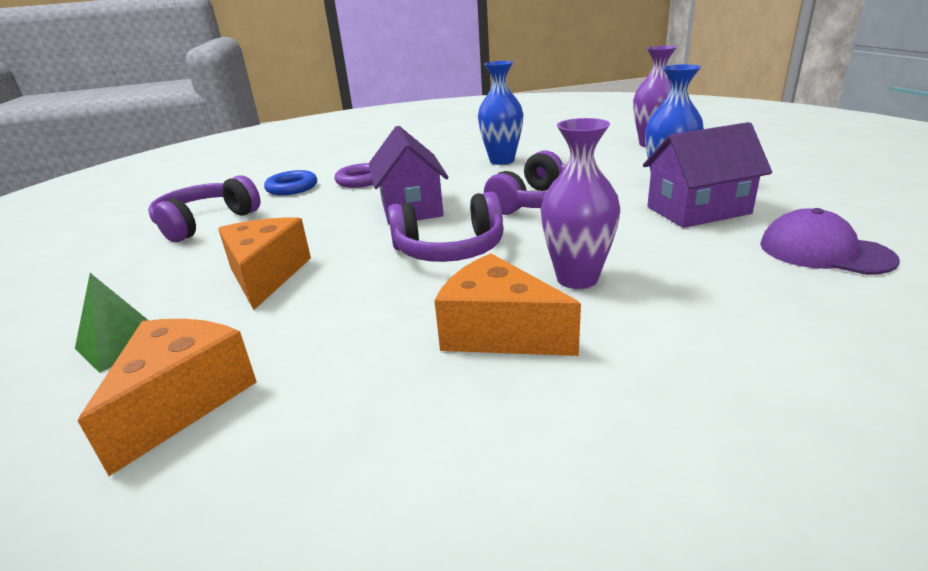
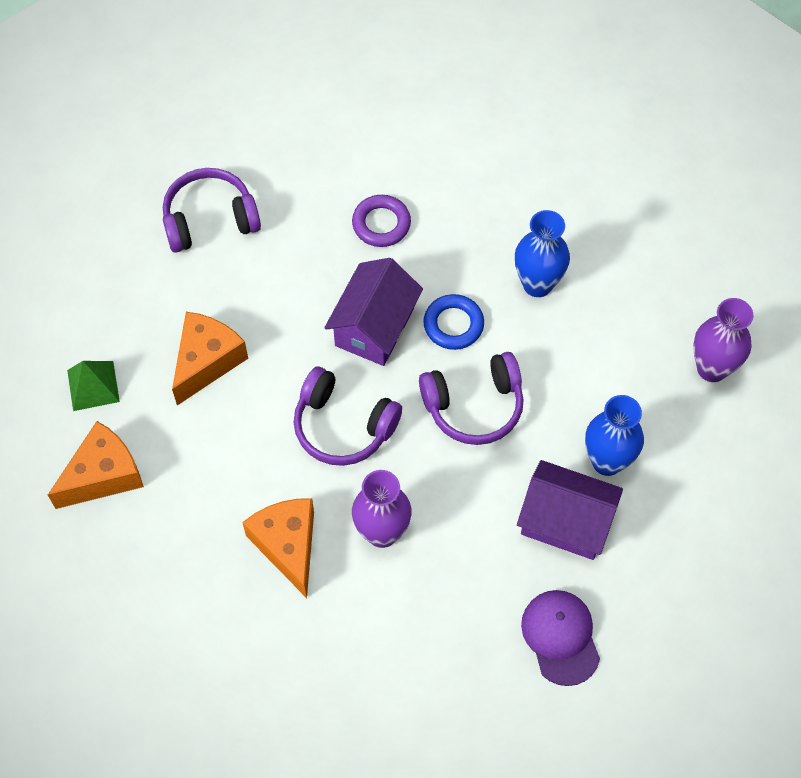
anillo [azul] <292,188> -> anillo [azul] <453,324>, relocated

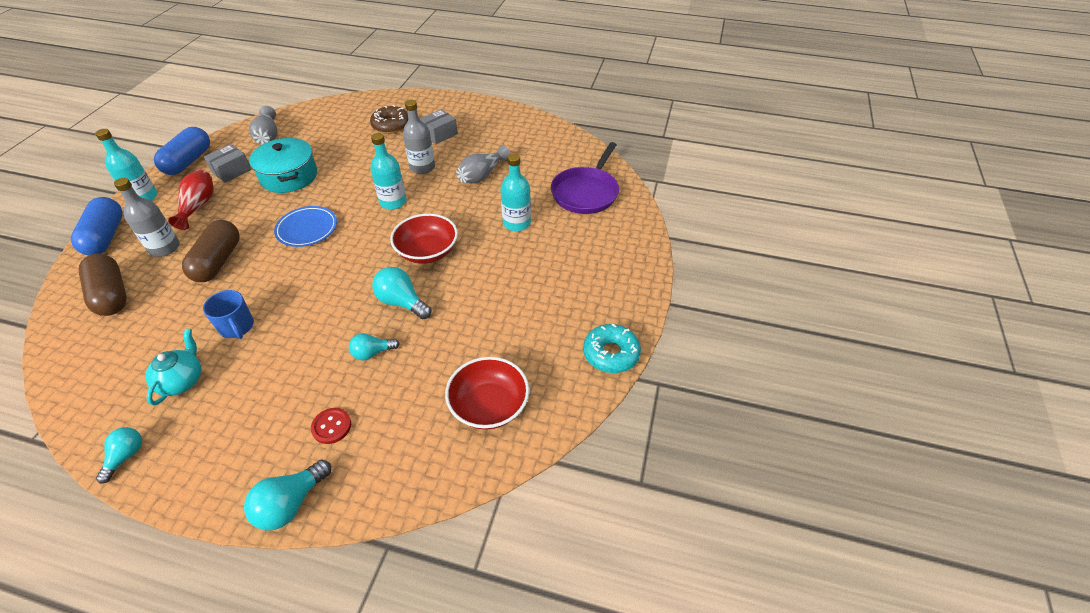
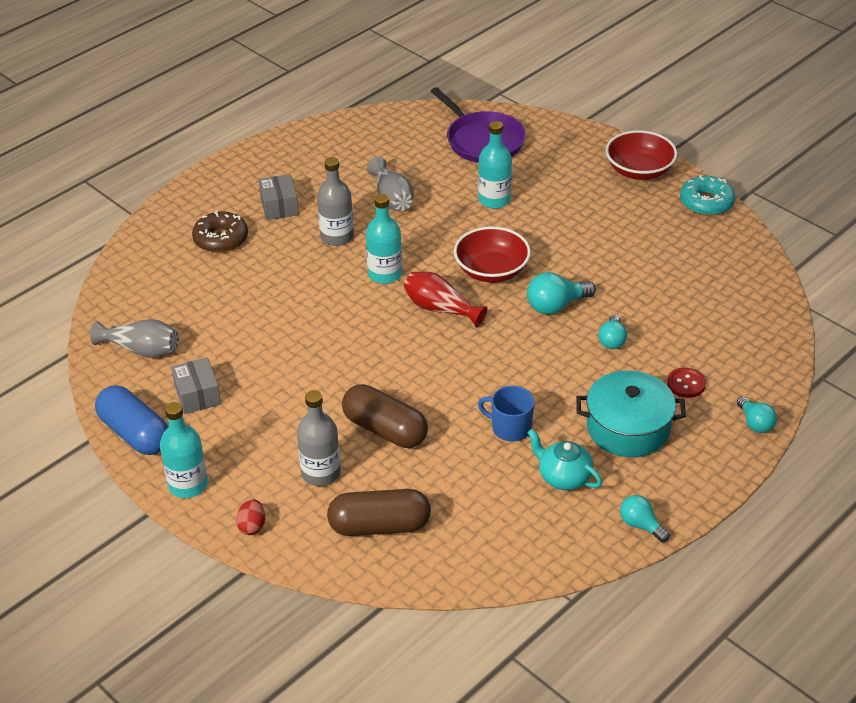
cápsula [azul] <106,237> -> huevo [rojo] <252,526>
florero [rojo] <198,206> -> florero [rojo] <440,309>, relocated
taza [azul] <237,327> -> taza [azul] <510,428>, 150 degrees counterclockwise
olla [turquesa] <289,176> -> olla [turquesa] <628,428>, relocated
cuenco [rojo] <489,405> -> cuenco [rojo] <639,170>, relocated
bombilla [turquesa] <291,504> -> bombilla [turquesa] <755,423>, x0.66
plato [azul] <307,229> -> none

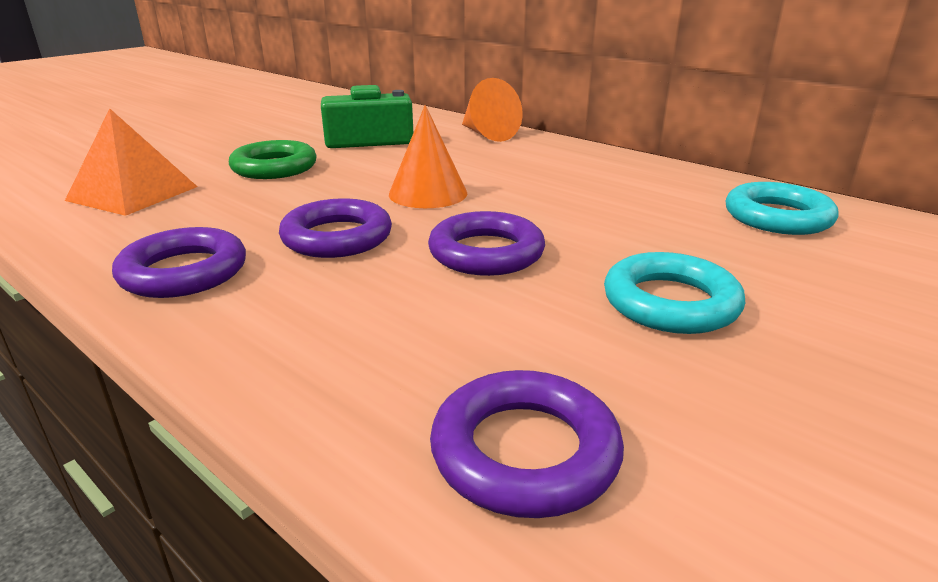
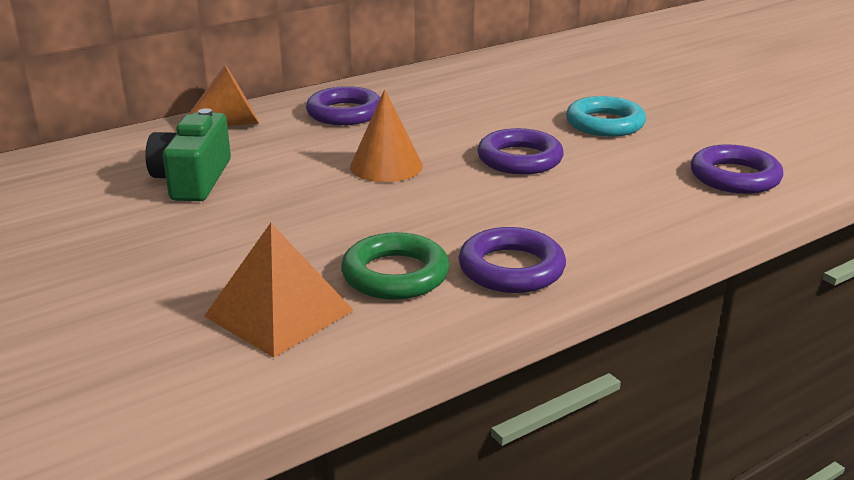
anillo [morado] <337,237> -> anillo [morado] <345,113>, relocated
anillo [verde] <274,167> -> anillo [verde] <395,275>, relocated
anillo [turquesa] <777,217> -> none

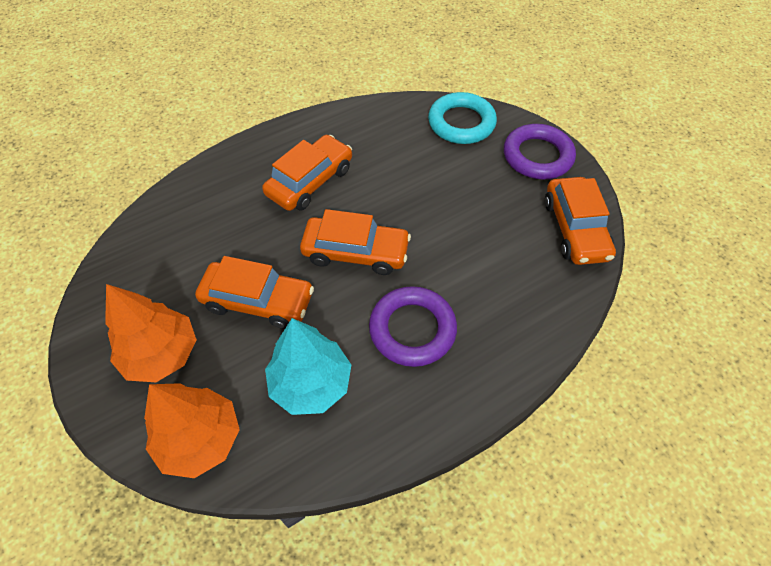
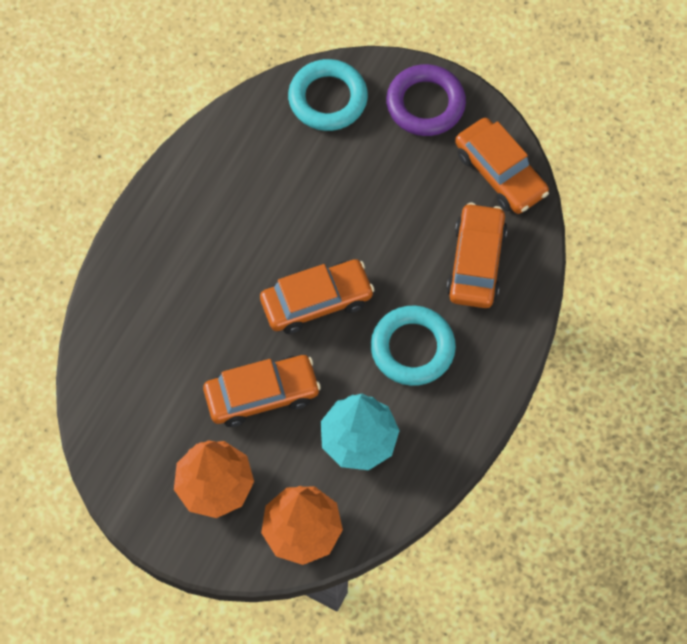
anillo [morado] <412,329> -> anillo [turquesa] <412,348>
coche [naranja] <310,181> -> coche [naranja] <476,262>, relocated

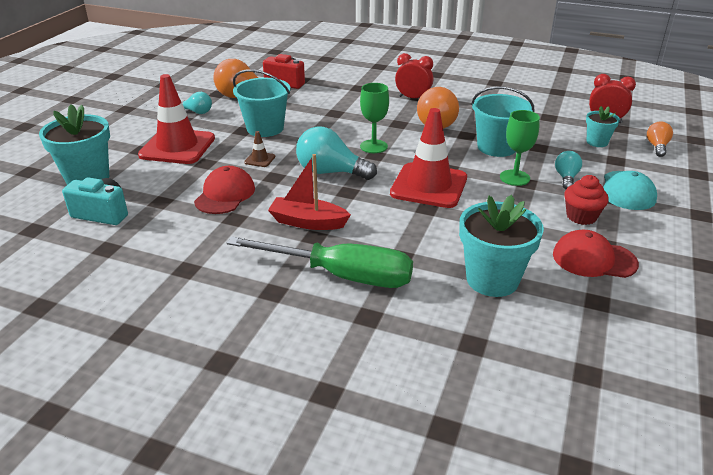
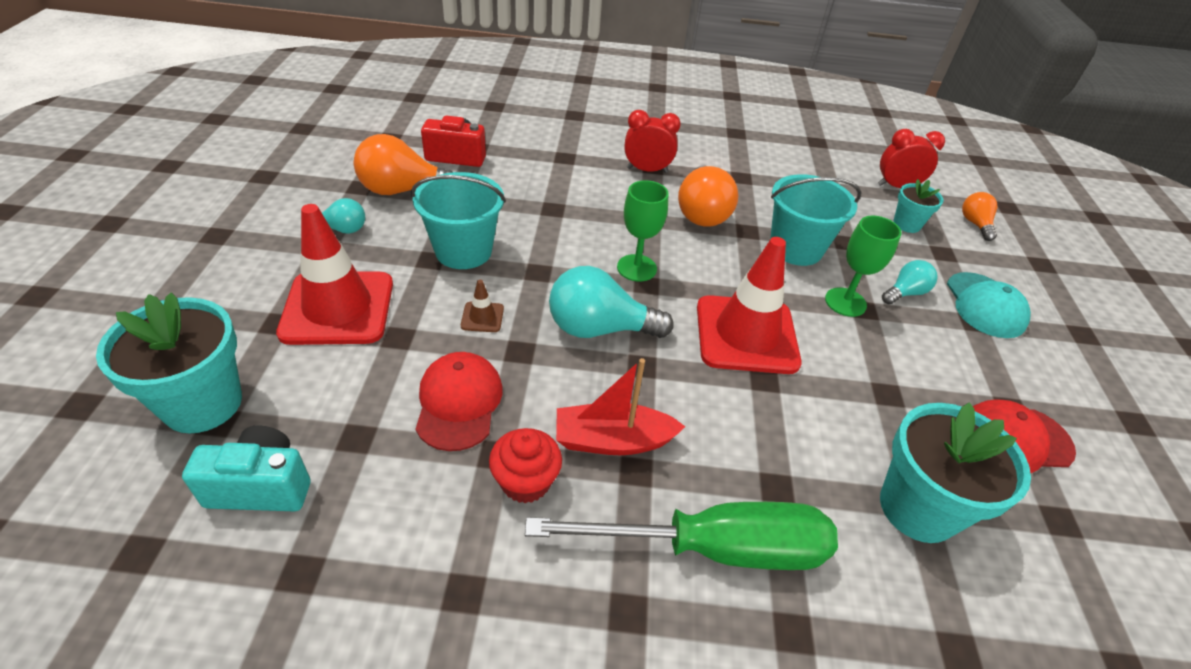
magdalena [rojo] <581,216> -> magdalena [rojo] <525,482>, relocated
bombilla [turquesa] <566,178> -> bombilla [turquesa] <905,293>, 60 degrees clockwise

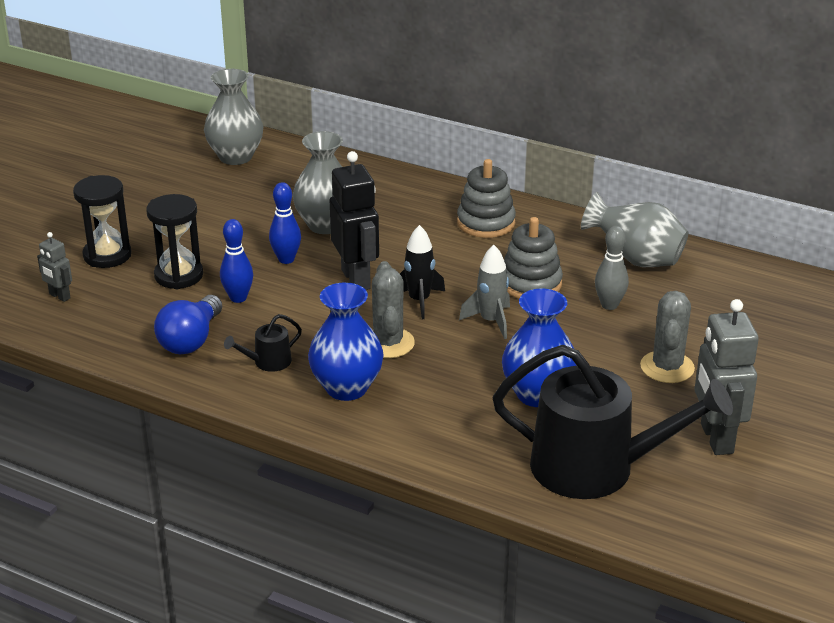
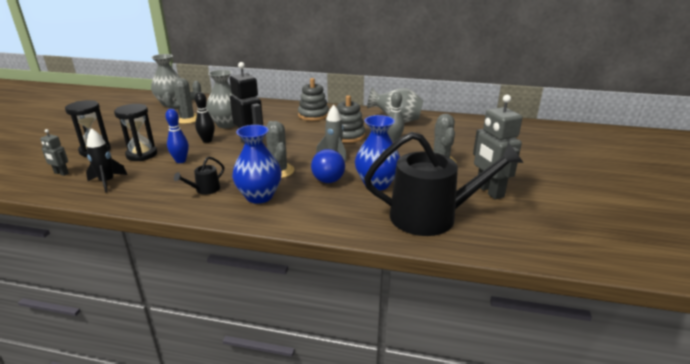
cohete [negro] <419,301> -> cohete [negro] <107,182>, relocated
none -> cactus [gris] <187,119>
bolo [azul] <286,259> -> bolo [negro] <207,140>
bombilla [azul] <191,340> -> bombilla [azul] <329,176>, relocated

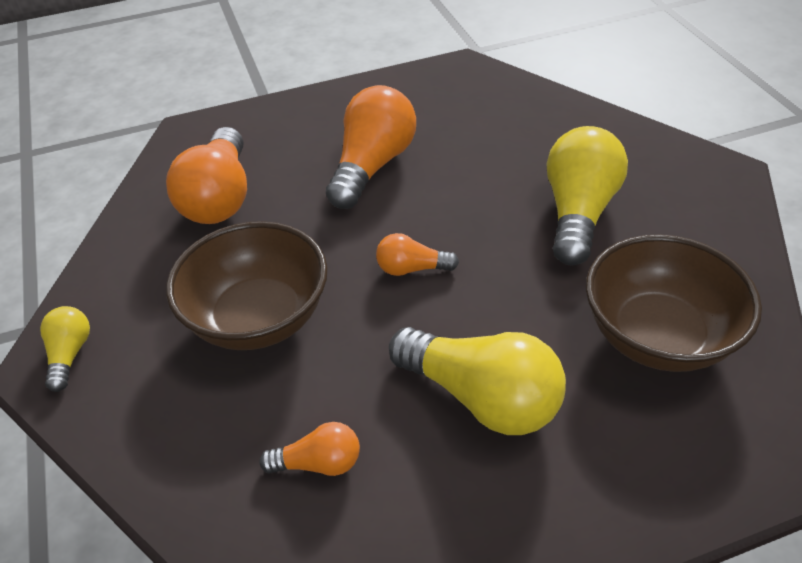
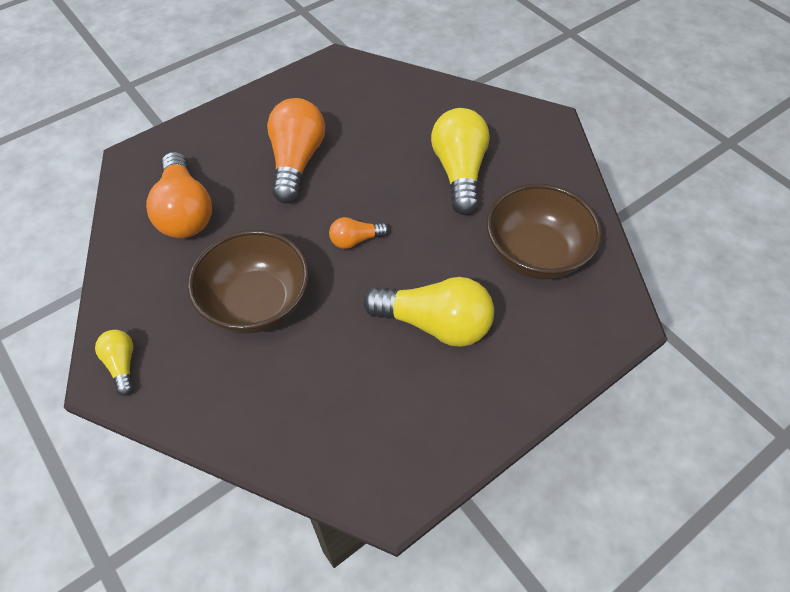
bombilla [naranja] <319,463> -> none

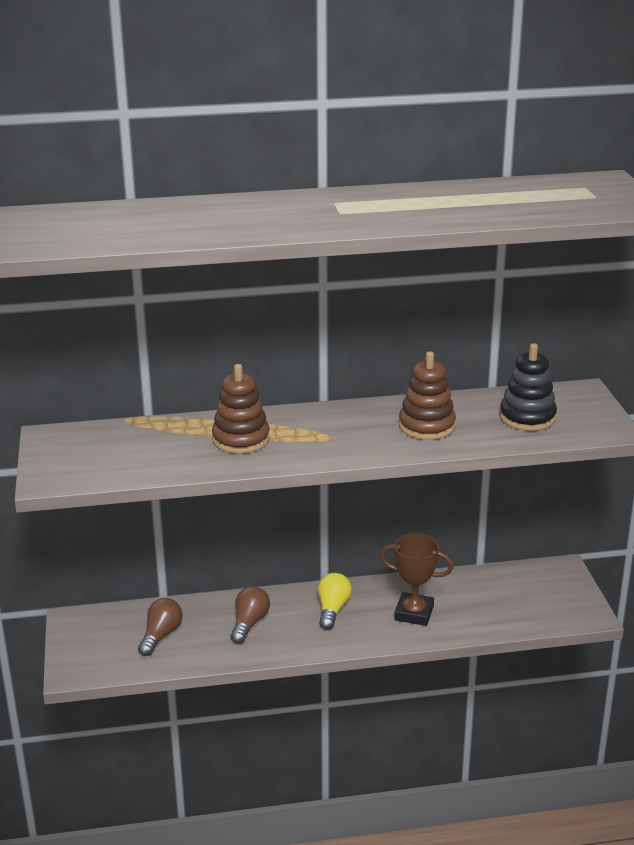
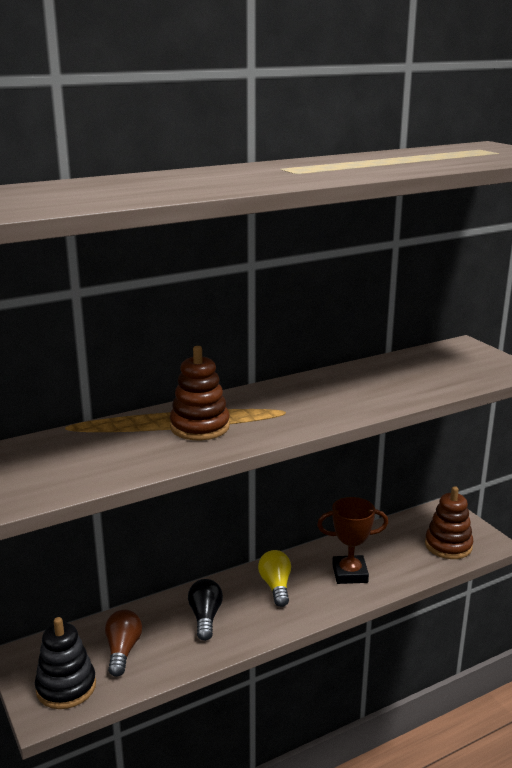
juguete apilable [negro] <527,417> -> juguete apilable [negro] <66,687>, relocated
bombilla [marrón] <249,623> -> bombilla [negro] <205,617>
juguete apilable [marrón] <427,426> -> juguete apilable [marrón] <448,545>, relocated

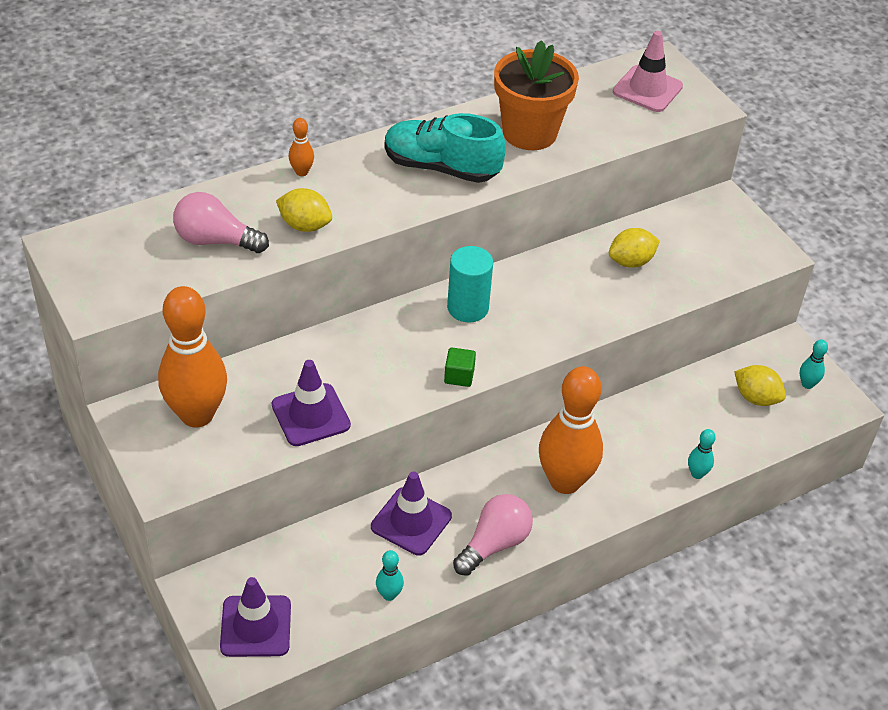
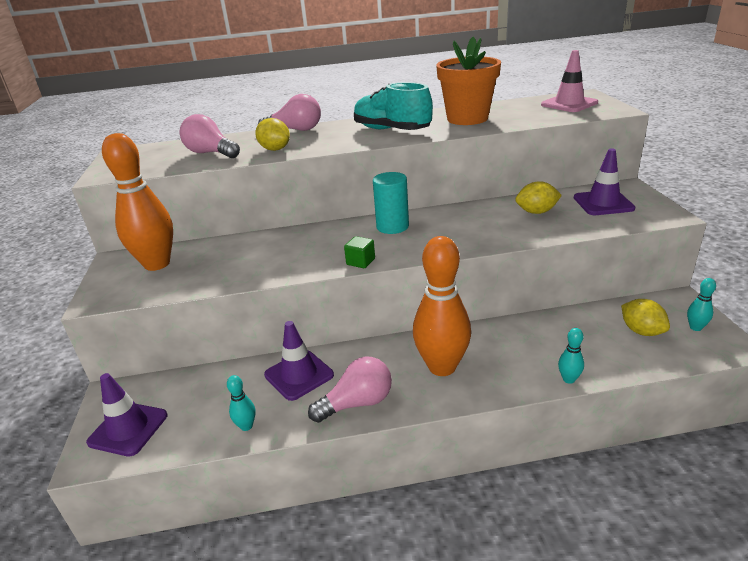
bolo [naranja] <301,172> -> bombilla [rosa] <296,130>
cono de tráfico [morado] <311,415> -> cono de tráfico [morado] <603,203>, relocated

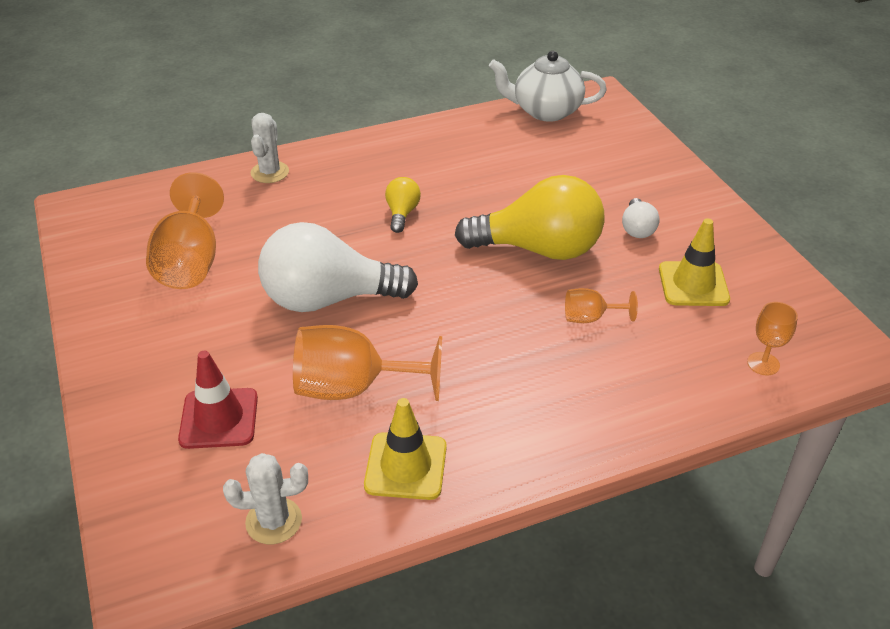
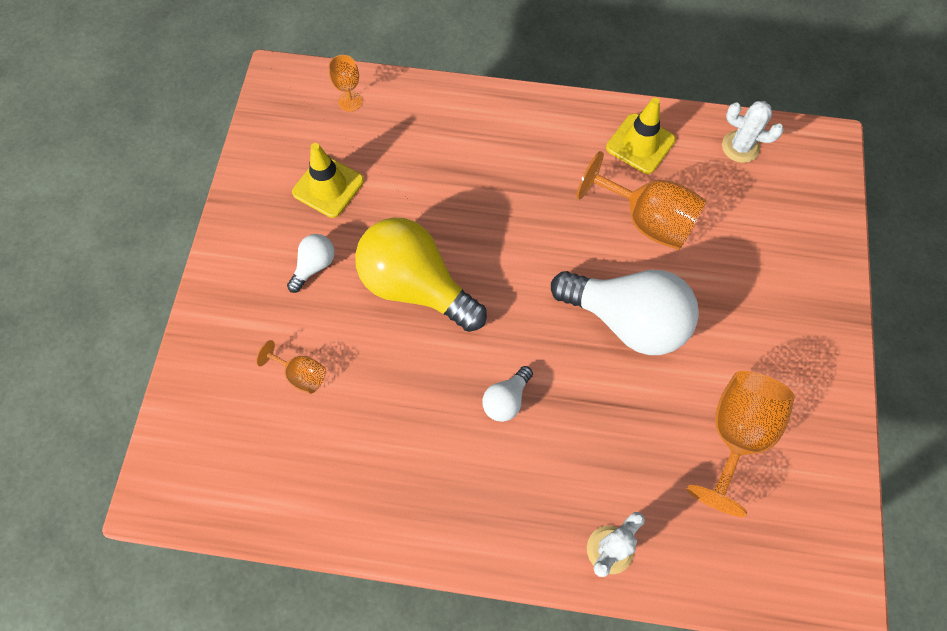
copa [naranja] <590,318> -> copa [naranja] <301,374>, relocated
bombilla [amarillo] <402,213> -> bombilla [blanco] <506,400>
cono de tráfico [rojo] <219,418> -> none
tetera [blanco] <545,111> -> none

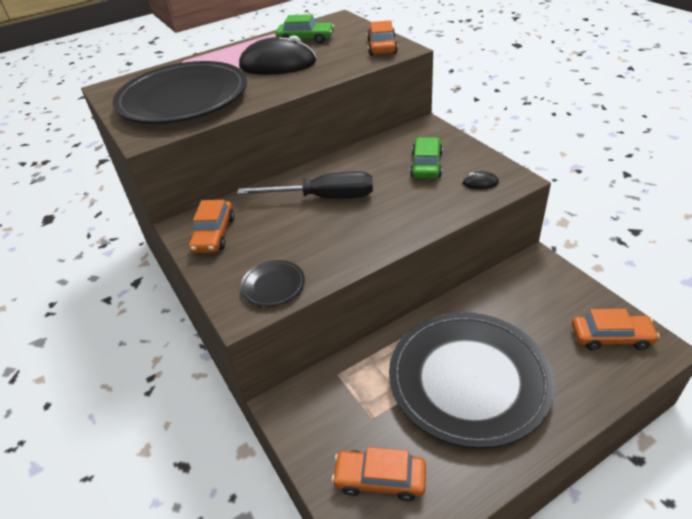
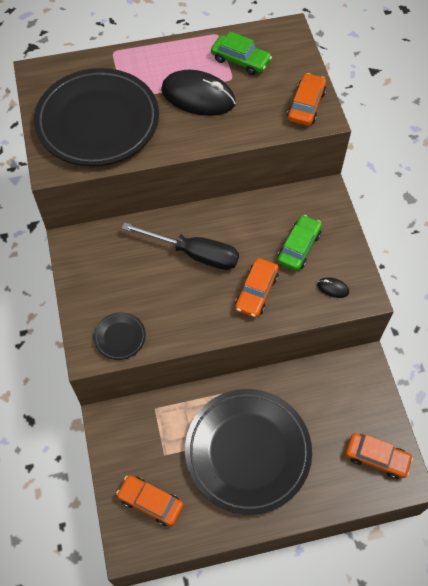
coche [naranja] <214,234> -> coche [naranja] <256,291>, relocated

